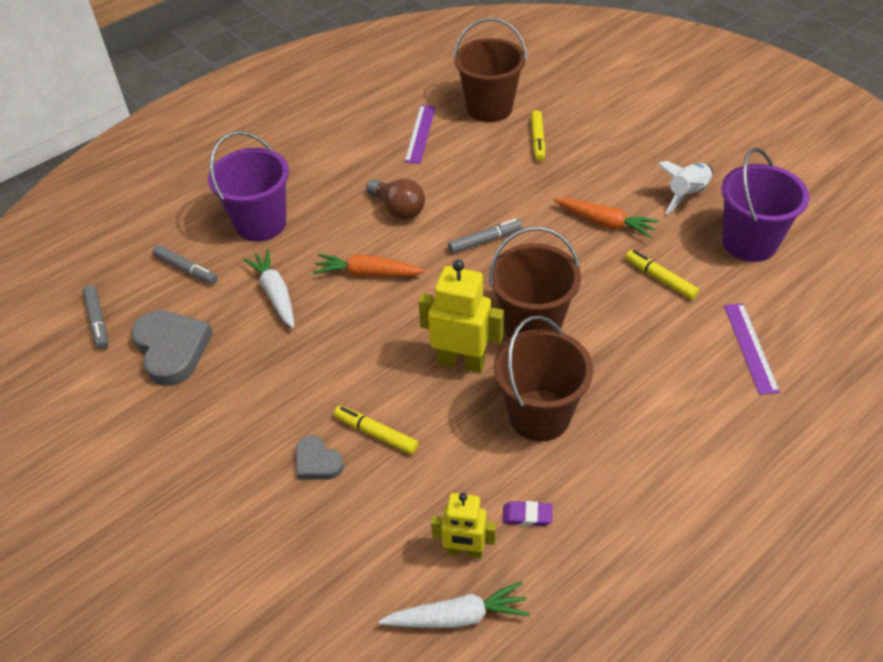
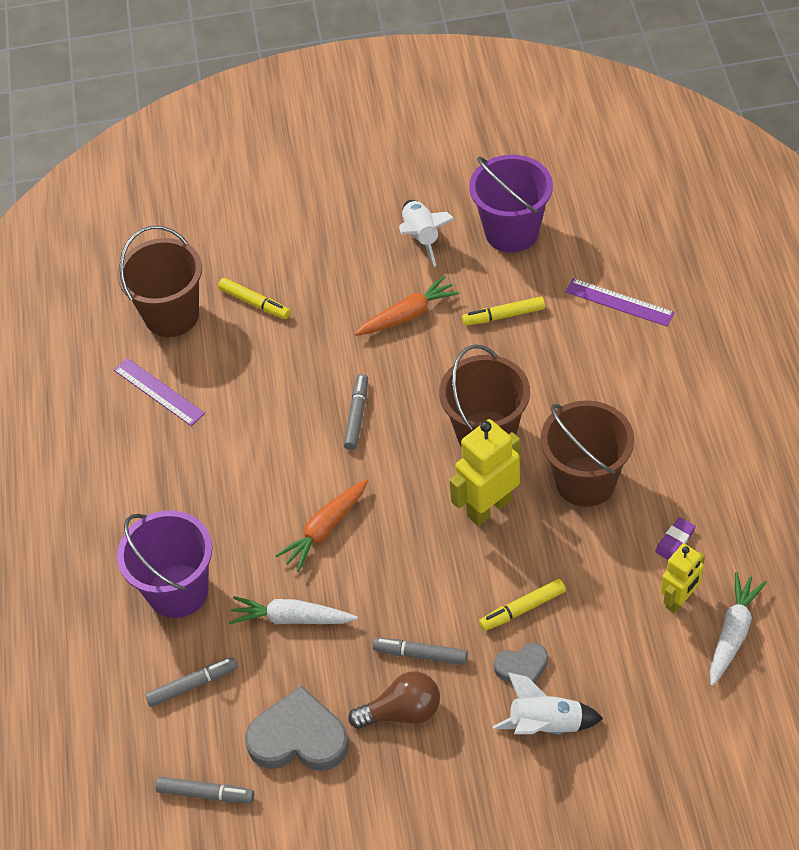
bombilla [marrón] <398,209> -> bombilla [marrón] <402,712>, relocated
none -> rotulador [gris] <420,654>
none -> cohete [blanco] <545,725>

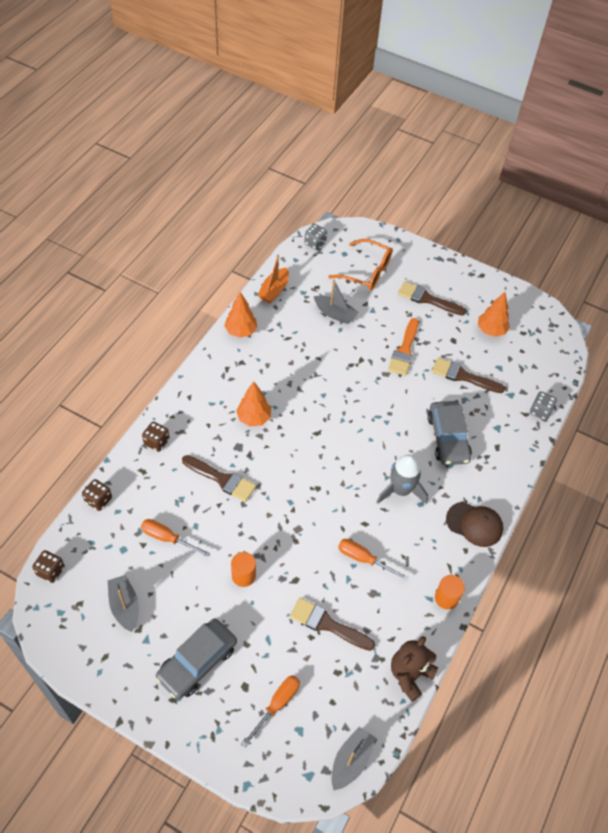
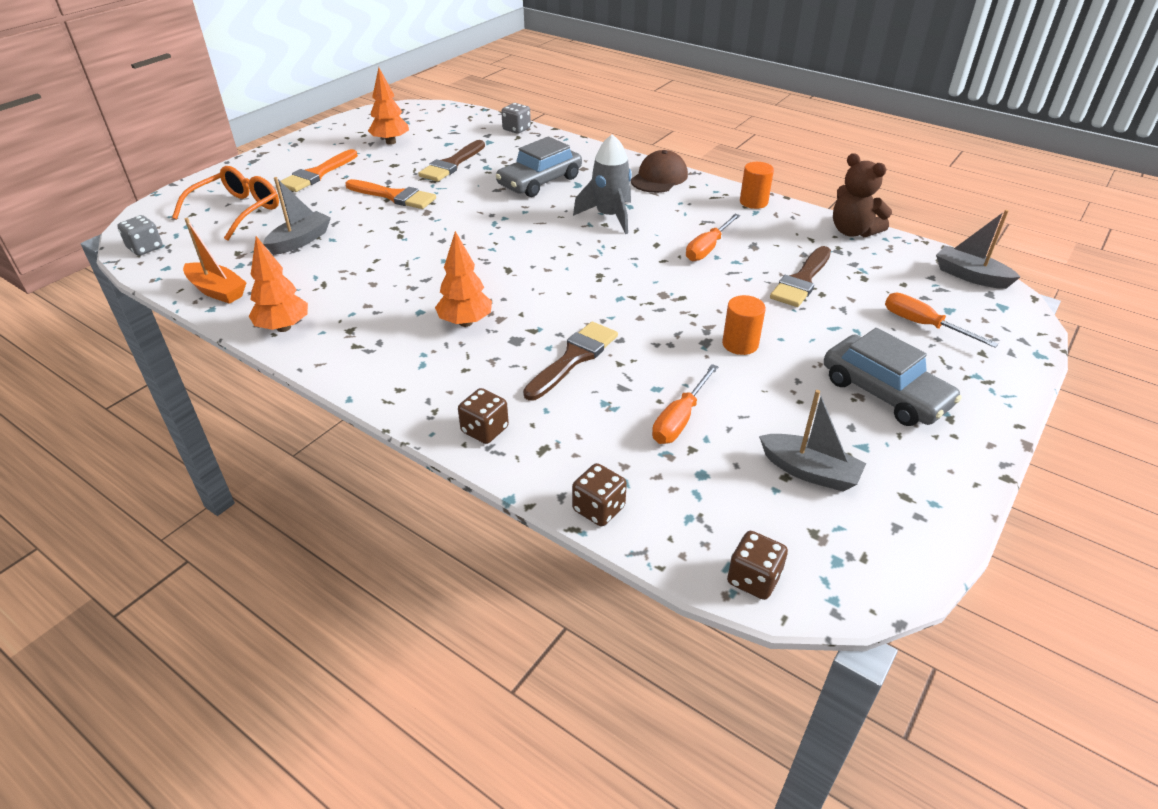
pincel [marrón] <427,299> -> pincel [naranja] <317,174>
coche [gris] <448,438> -> coche [gris] <540,181>, 135 degrees clockwise
barco [gris] <125,606> -> barco [gris] <809,471>, 135 degrees counterclockwise

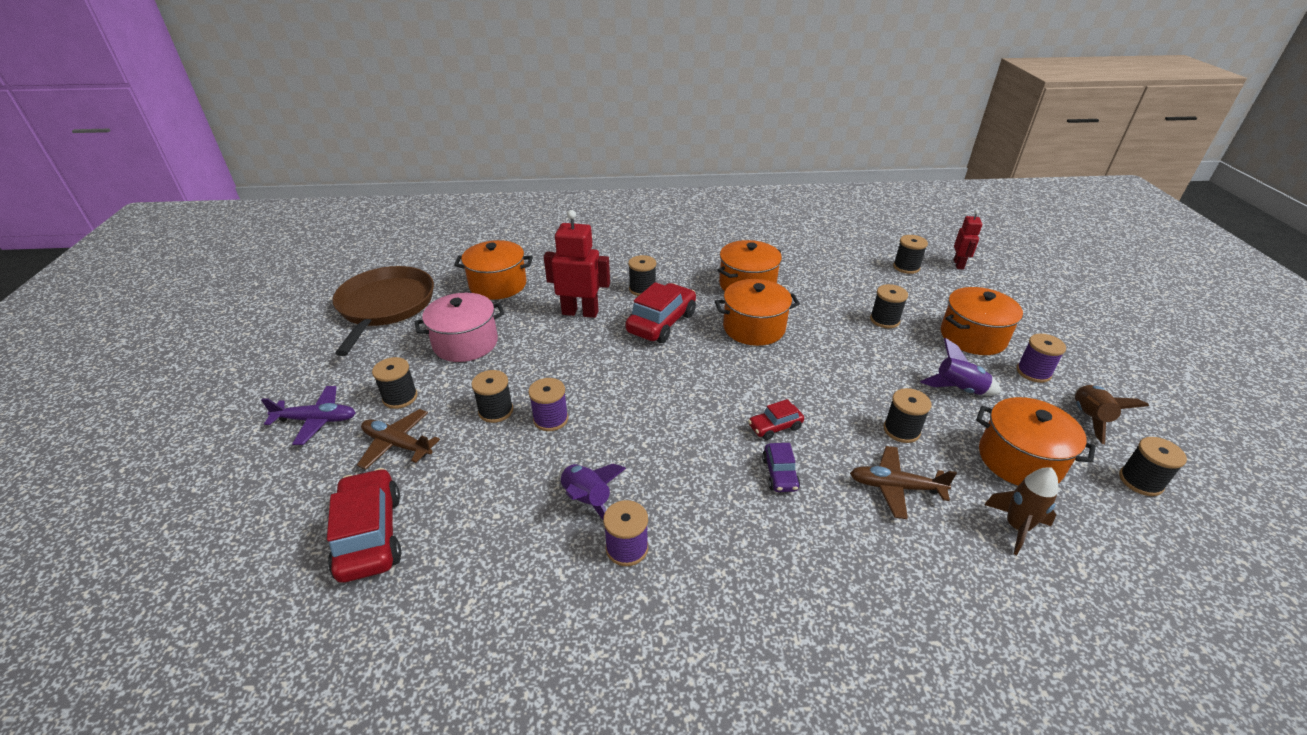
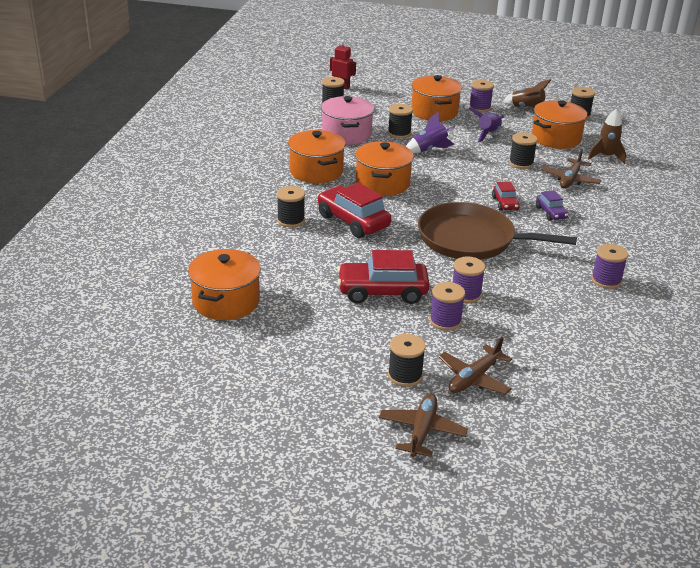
olla [rosa] <465,343> -> olla [rosa] <346,134>, relocated
coche [rojo] <370,535> -> coche [rojo] <382,292>, relocated
avión [morado] <316,420> -> avión [marrón] <422,431>
cohete [morado] <587,500> -> cohete [morado] <429,150>, relocated
sartén [marrón] <385,306> -> sartén [marrón] <471,239>, relocated
carrete [negro] <496,411> -> carrete [morado] <445,321>
coche [morado] <779,474> -> coche [morado] <551,213>, 60 degrees clockwise
robot [rojo] <580,312> -> none

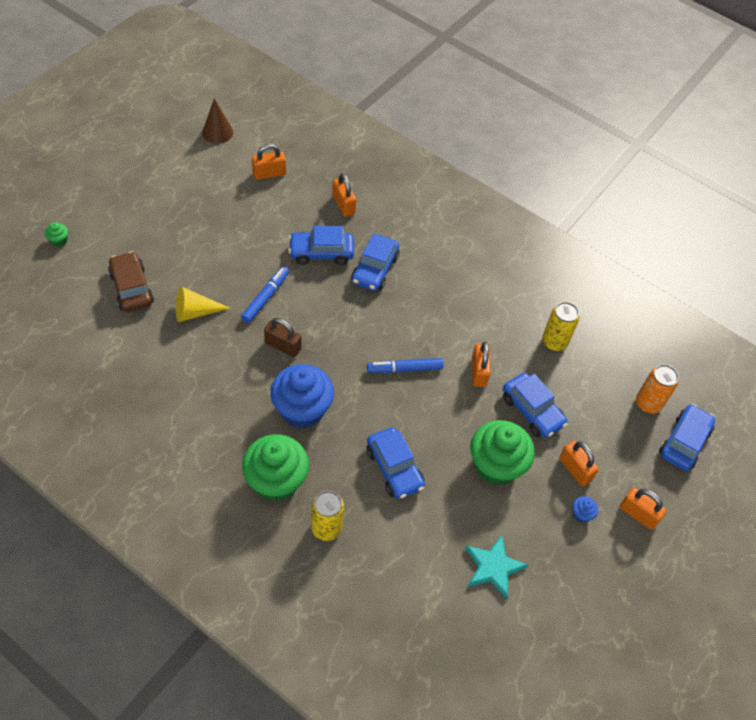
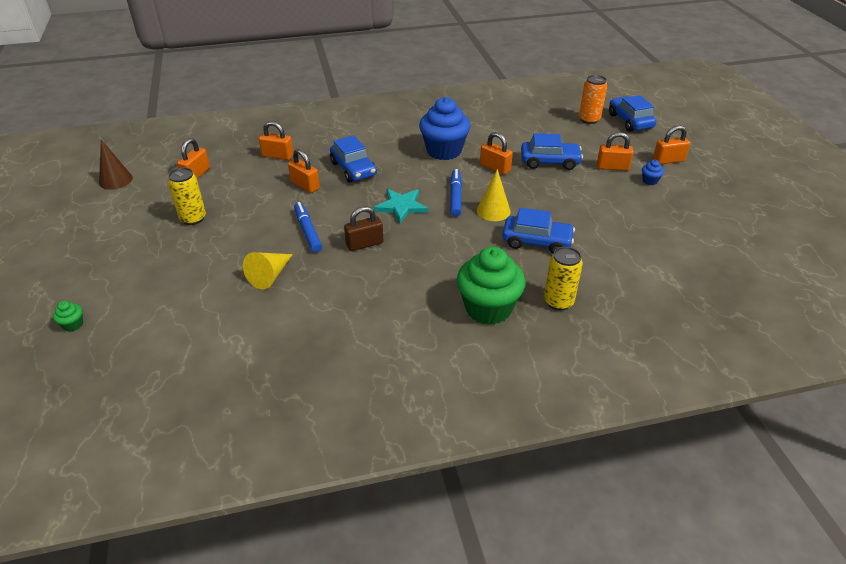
lata [amarillo] <554,342> -> lata [amarillo] <193,218>, relocated
coche [azul] <321,253> -> candado [naranja] <305,185>
estrella [turquesa] <493,567> -> estrella [turquesa] <401,206>, relocated
magdalena [azul] <302,410> -> magdalena [azul] <444,151>, relocated
rotulador [azul] <405,369> -> rotulador [azul] <455,196>, 150 degrees clockwise
none -> cono [amarillo] <493,211>
coche [marrón] <131,288> -> none
magdalena [verde] <495,466> -> none

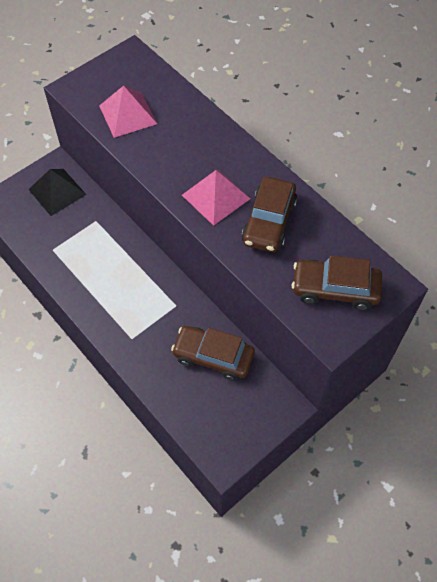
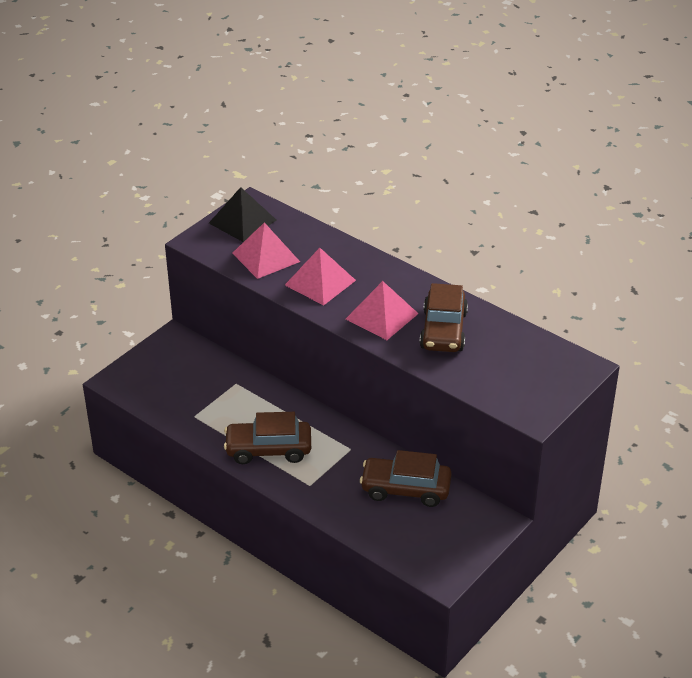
pirámide [negro] <57,192> -> pirámide [negro] <242,221>, relocated
coche [marrón] <335,289> -> coche [marrón] <268,449>, relocated
none -> pirámide [rosa] <320,282>

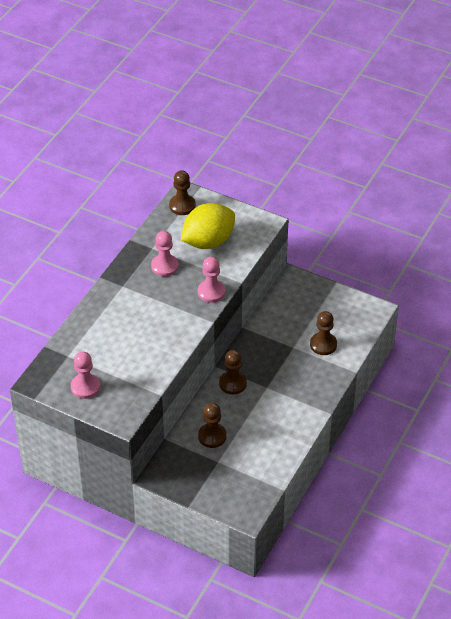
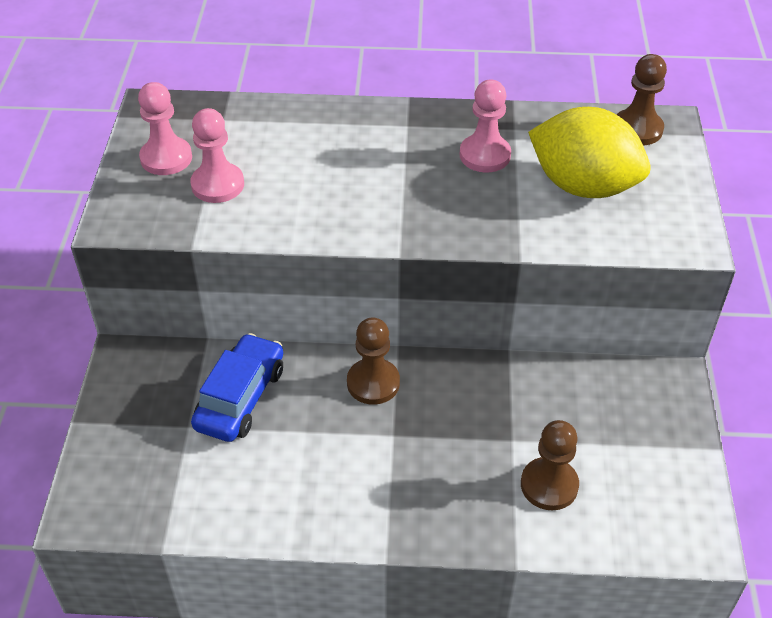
peón [rosa] <211,292> -> peón [rosa] <217,185>, relocated
peón [marrón] <212,436> -> coche [azul] <240,398>

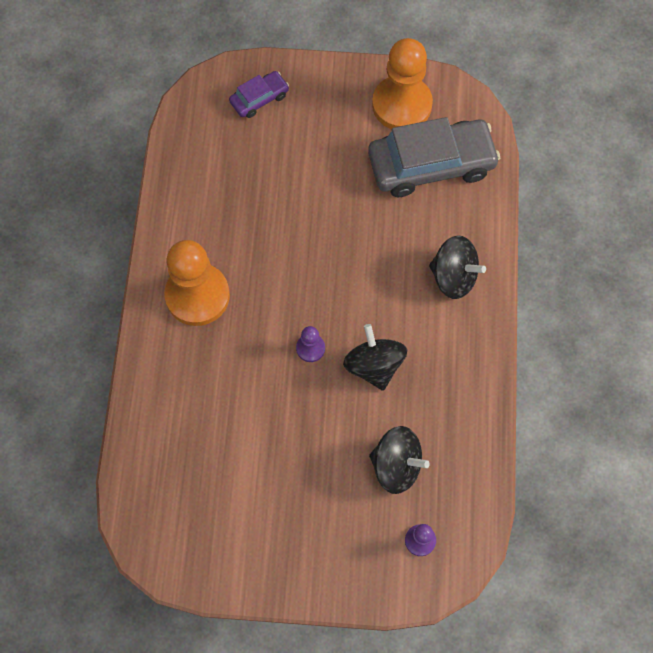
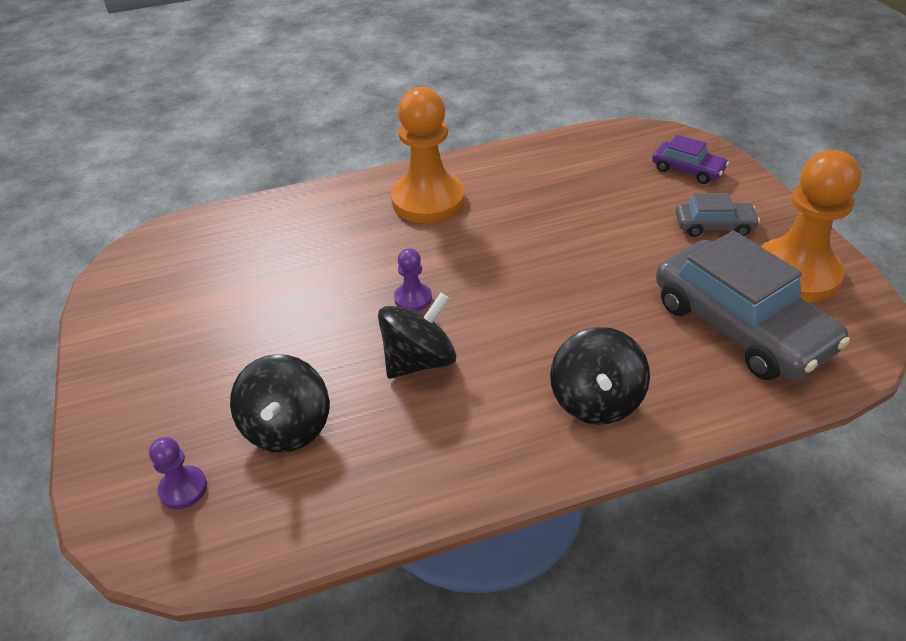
none -> coche [gris] <714,226>

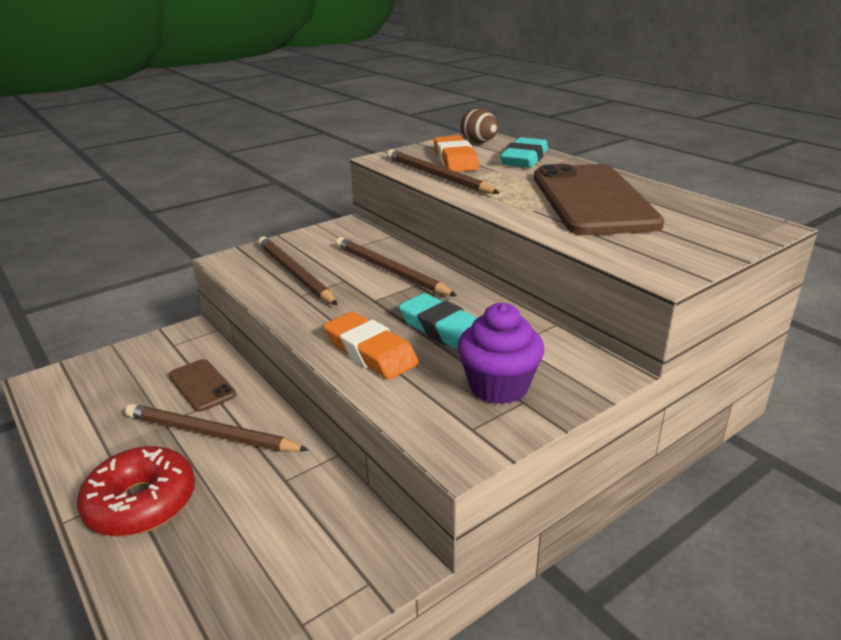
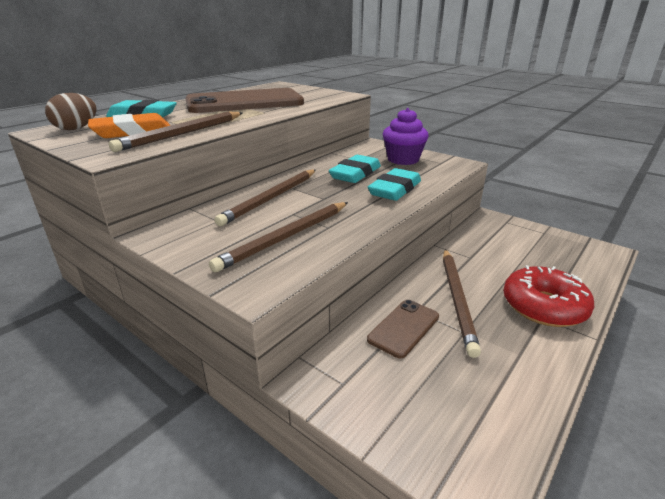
goma de borrar [naranja] <370,351> -> goma de borrar [turquesa] <395,189>

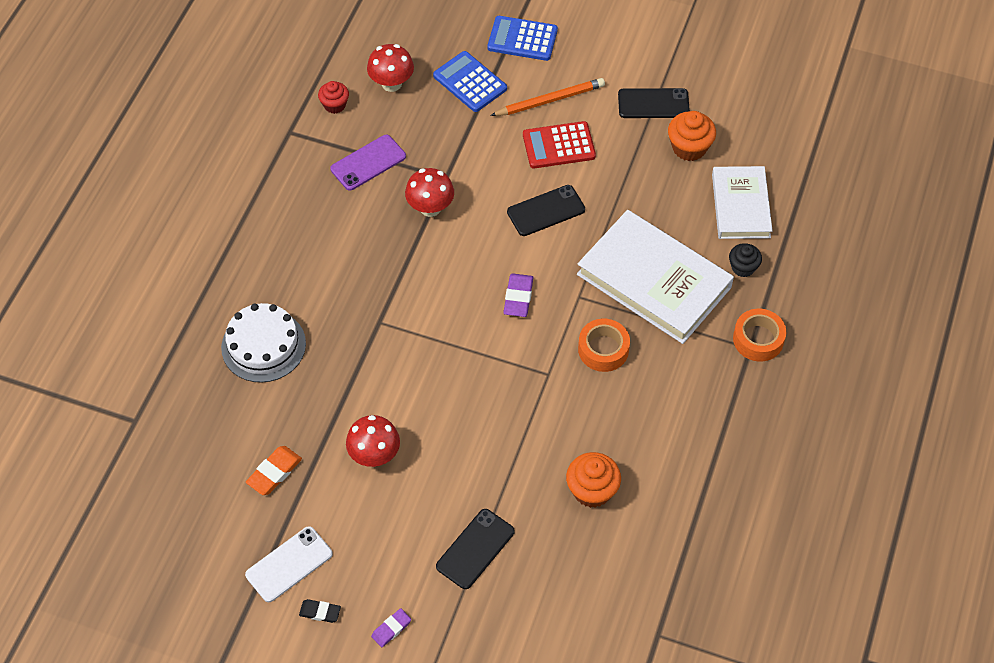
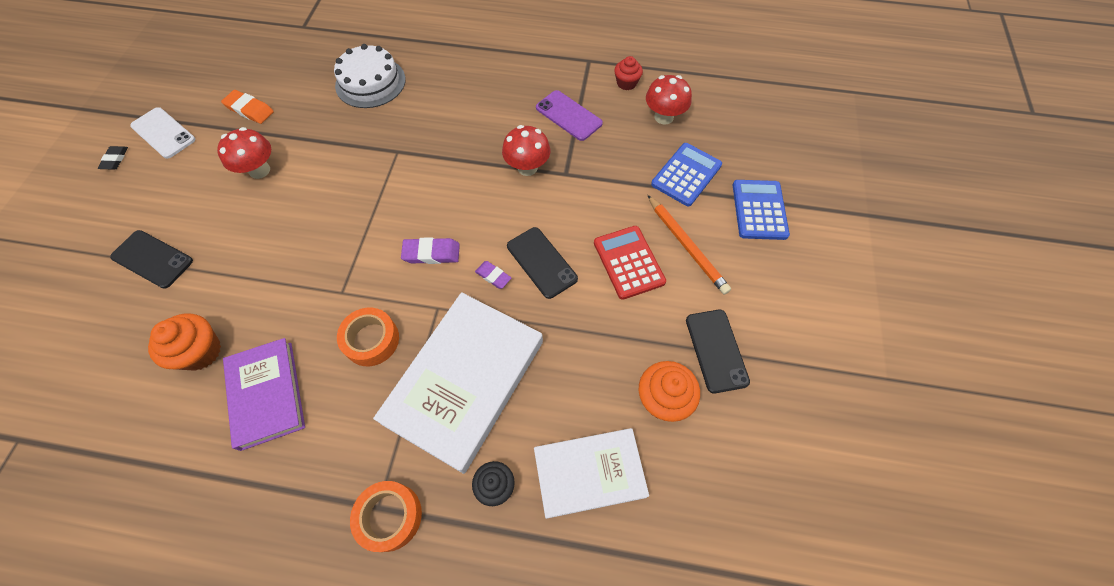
none -> libro [morado] <267,394>
goma de borrar [morado] <391,629> -> goma de borrar [morado] <493,276>, relocated

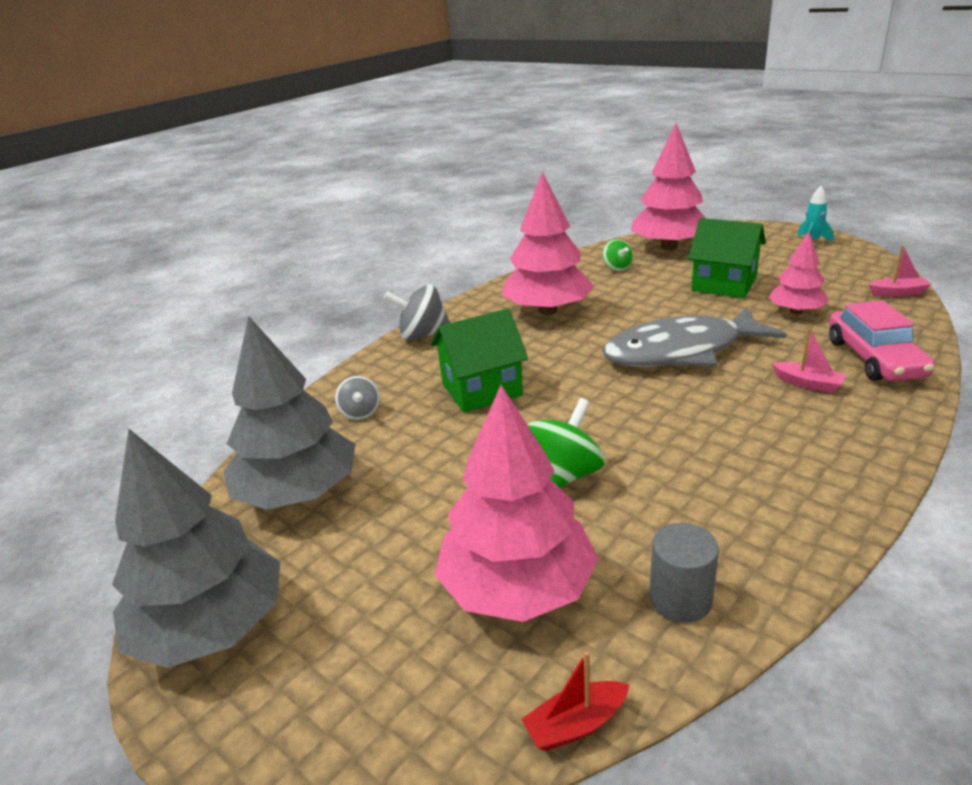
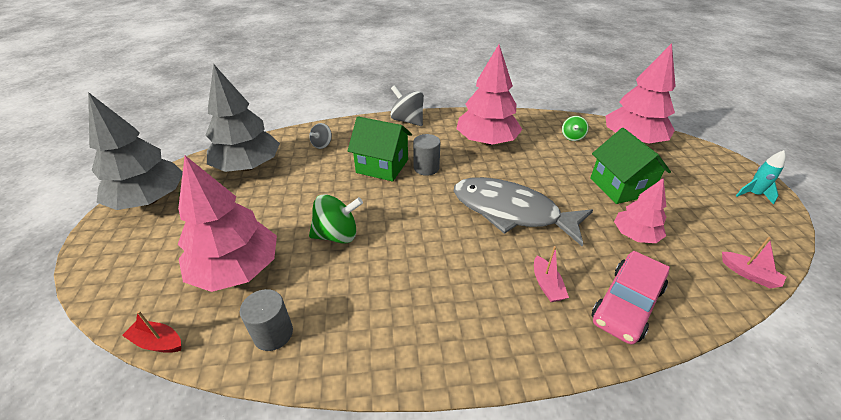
none -> cilindro [gris] <426,168>

